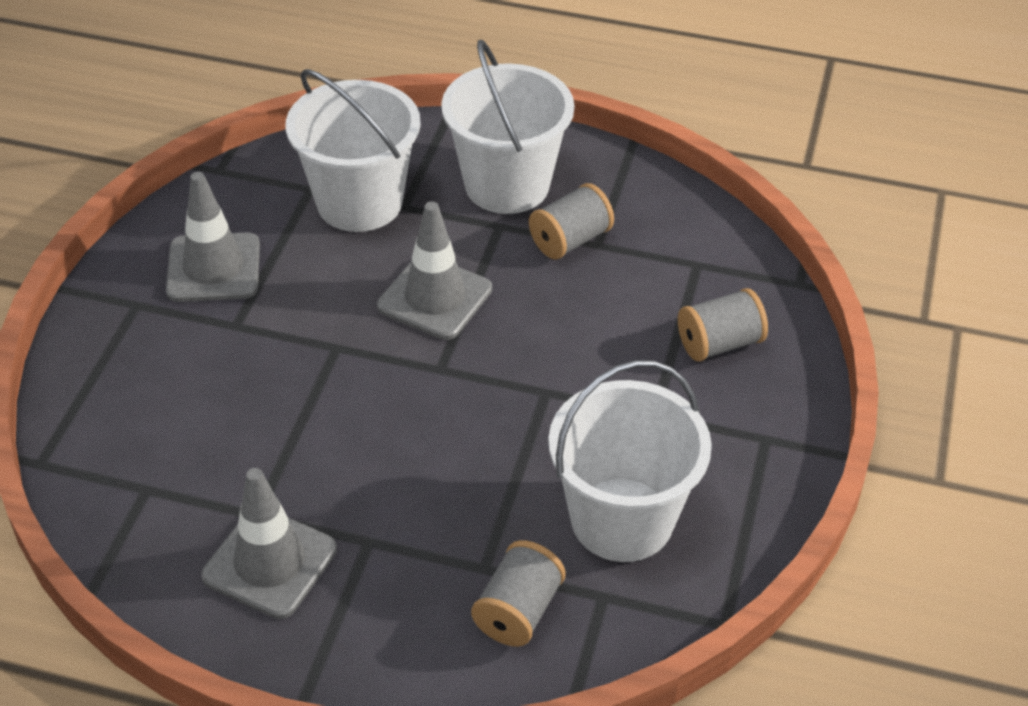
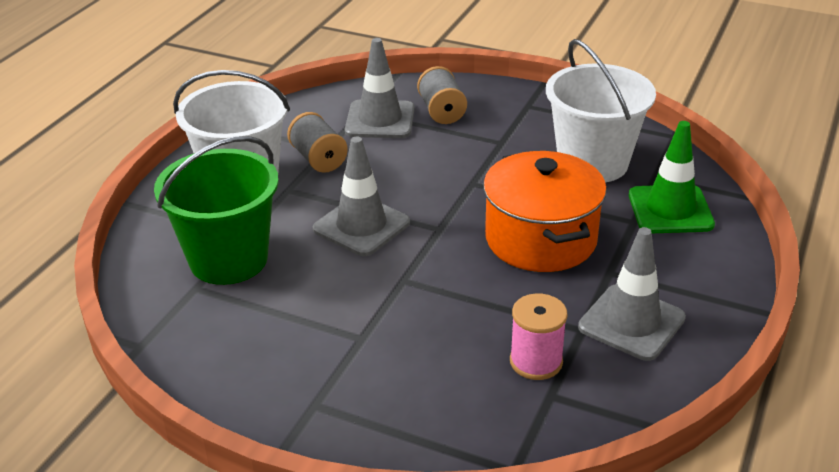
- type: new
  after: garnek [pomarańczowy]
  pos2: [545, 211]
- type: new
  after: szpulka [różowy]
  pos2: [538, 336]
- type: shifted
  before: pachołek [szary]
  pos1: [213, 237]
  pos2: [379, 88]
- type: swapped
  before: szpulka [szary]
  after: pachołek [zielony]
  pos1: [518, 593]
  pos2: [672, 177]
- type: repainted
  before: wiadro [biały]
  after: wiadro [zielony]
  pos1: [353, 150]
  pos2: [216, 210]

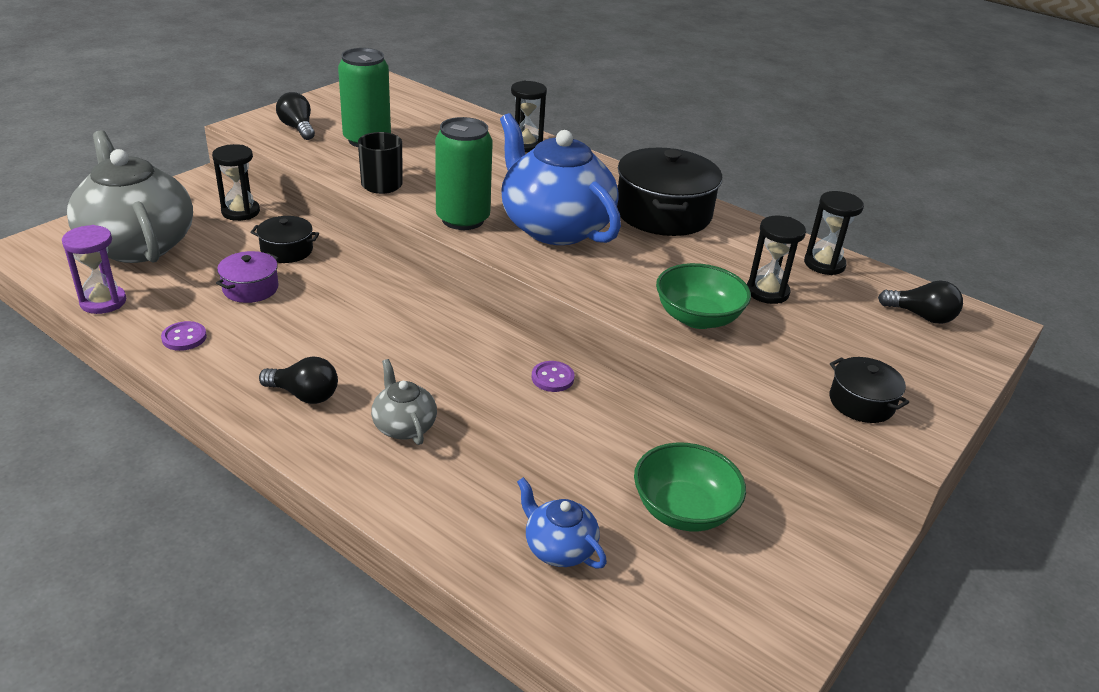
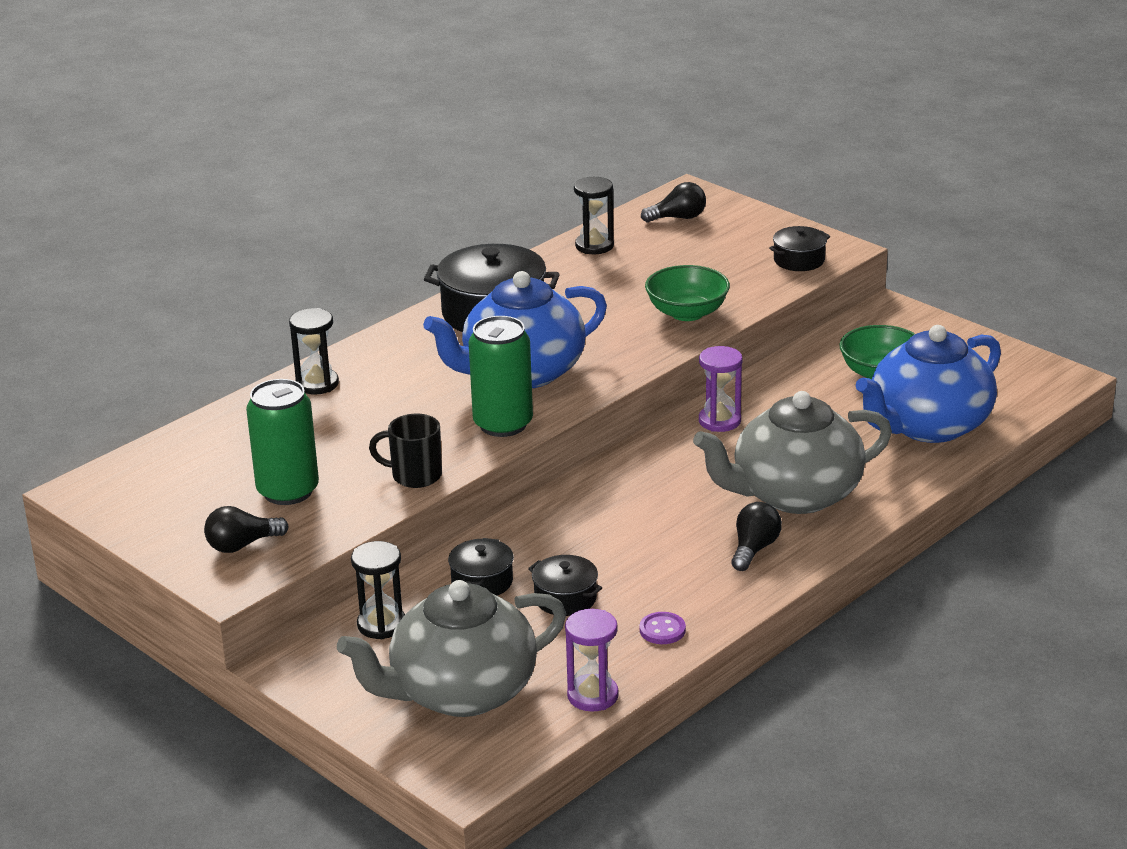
- type: gone
  before: klepsydra [czarny]
  pos1: [776, 260]
- type: swapped
  before: guzik [fioletowy]
  after: klepsydra [fioletowy]
  pos1: [553, 376]
  pos2: [720, 389]
- type: repainted
  before: garnek [fioletowy]
  after: garnek [czarny]
  pos1: [247, 277]
  pos2: [565, 585]
- type: rotated
  before: żarówka [czarny]
  pos1: [920, 302]
  pos2: [673, 202]
  turn: 45
- type: scaled
  before: imbryk [szary]
  pos1: [404, 402]
  pos2: [792, 452]
  scale: 2.21
- type: scaled
  before: imbryk [niebieski]
  pos1: [562, 523]
  pos2: [928, 384]
  scale: 2.21

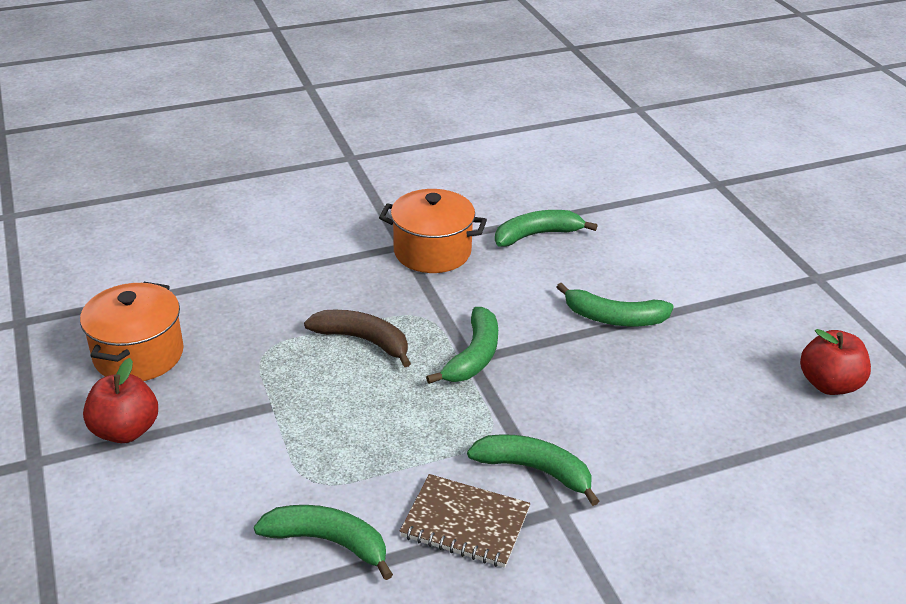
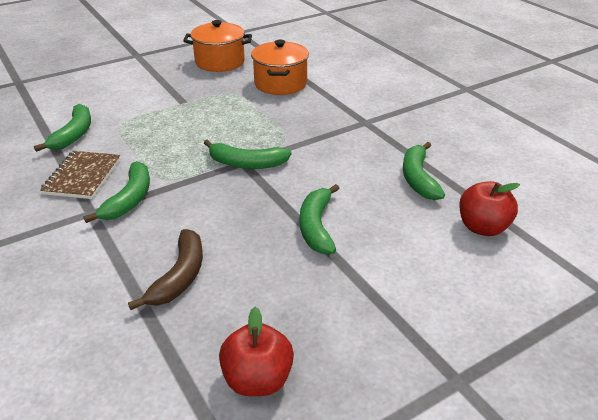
- type: shifted
  before: jabłko [czerwony]
  pos1: [120, 400]
  pos2: [489, 208]
- type: shifted
  before: banan [brązowy]
  pos1: [357, 338]
  pos2: [165, 269]
- type: shifted
  before: garnek [pomarańczowy]
  pos1: [433, 231]
  pos2: [280, 67]
- type: rotated
  before: banan [zielony]
  pos1: [546, 228]
  pos2: [424, 171]
  turn: -150

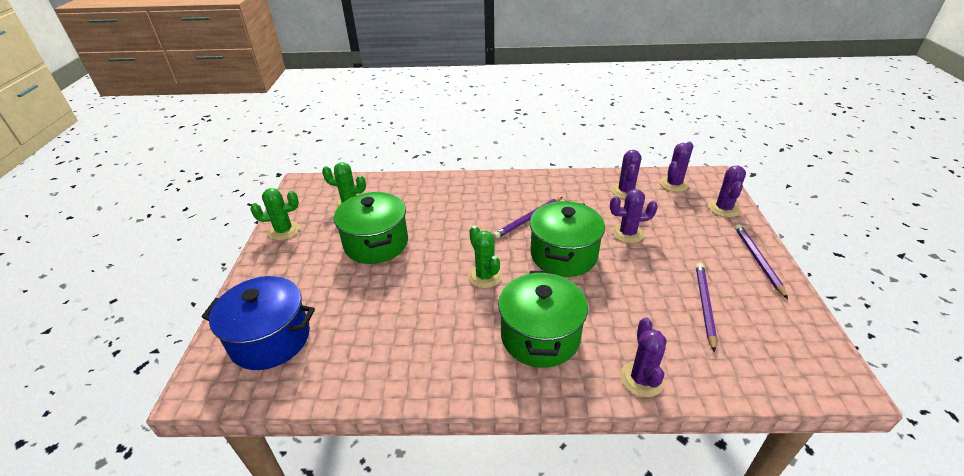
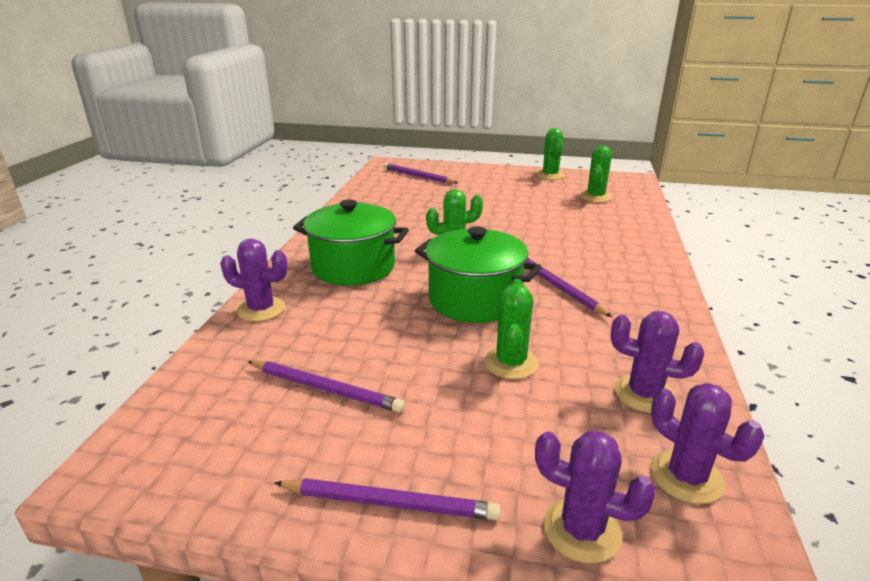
- type: gone
  before: garnek [zielony]
  pos1: [371, 228]
- type: swapped
  before: garnek [niebieski]
  after: ołówek [fioletowy]
  pos1: [258, 323]
  pos2: [420, 173]
- type: repainted
  before: kaktus [fioletowy]
  after: kaktus [zielony]
  pos1: [634, 216]
  pos2: [511, 329]

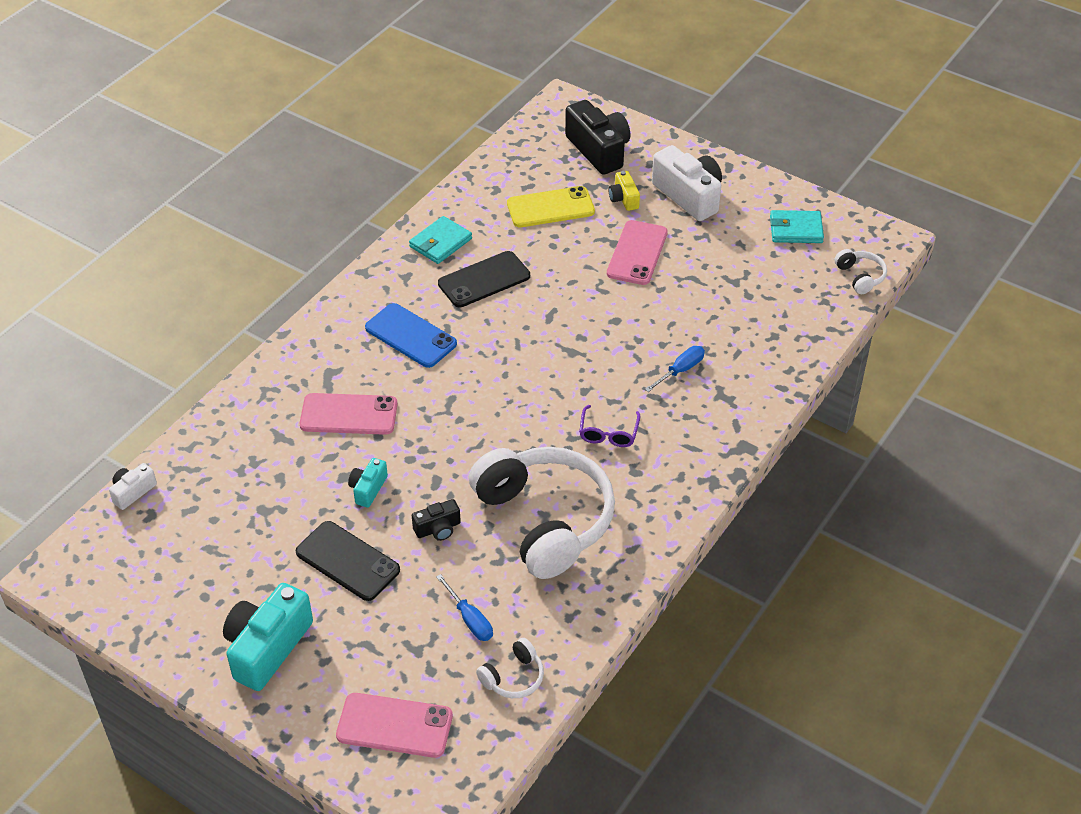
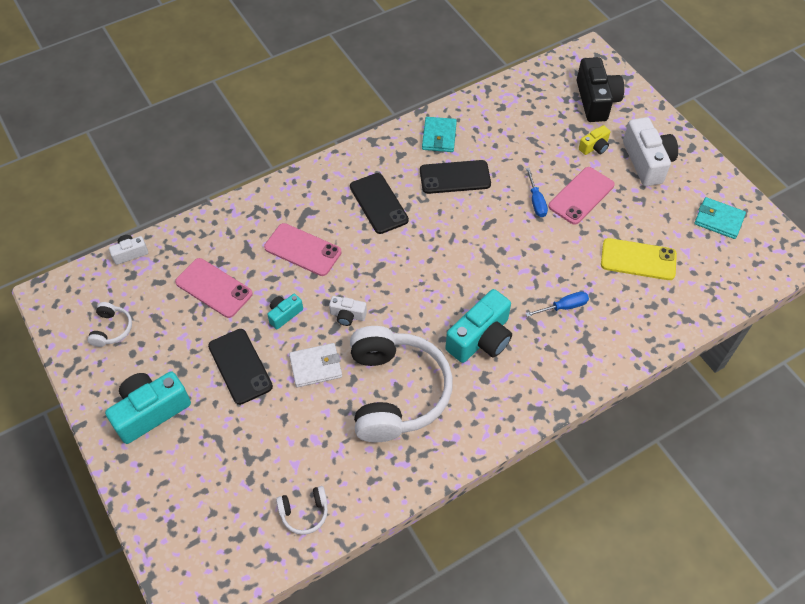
- type: new
  after: aparat fotograficzny [biały]
  pos2: [348, 311]
- type: shifted
  before: telefon [różowy]
  pos1: [394, 725]
  pos2: [214, 288]
- type: shifted
  before: śrubokręt [niebieski]
  pos1: [464, 607]
  pos2: [537, 192]
- type: shifted
  before: telefon [żółty]
  pos1: [551, 206]
  pos2: [639, 259]
- type: shifted
  before: słuchawki [biały]
  pos1: [860, 271]
  pos2: [109, 324]
- type: swapped
  before: aparat fotograficzny [czarny]
  after: portfel [biały]
  pos1: [436, 520]
  pos2: [315, 365]
- type: swapped
  before: okulary [fioletowy]
  after: aparat fotograficzny [turkusowy]
  pos1: [609, 426]
  pos2: [478, 326]
- type: repainted
  before: telefon [niebieski]
  after: telefon [czarny]
  pos1: [411, 335]
  pos2: [379, 203]
- type: rotated
  before: portfel [turkusowy]
  pos1: [440, 240]
  pos2: [439, 134]
  turn: -60
- type: rotated
  before: aparat fotograficzny [żółty]
  pos1: [624, 191]
  pos2: [594, 140]
  turn: -135

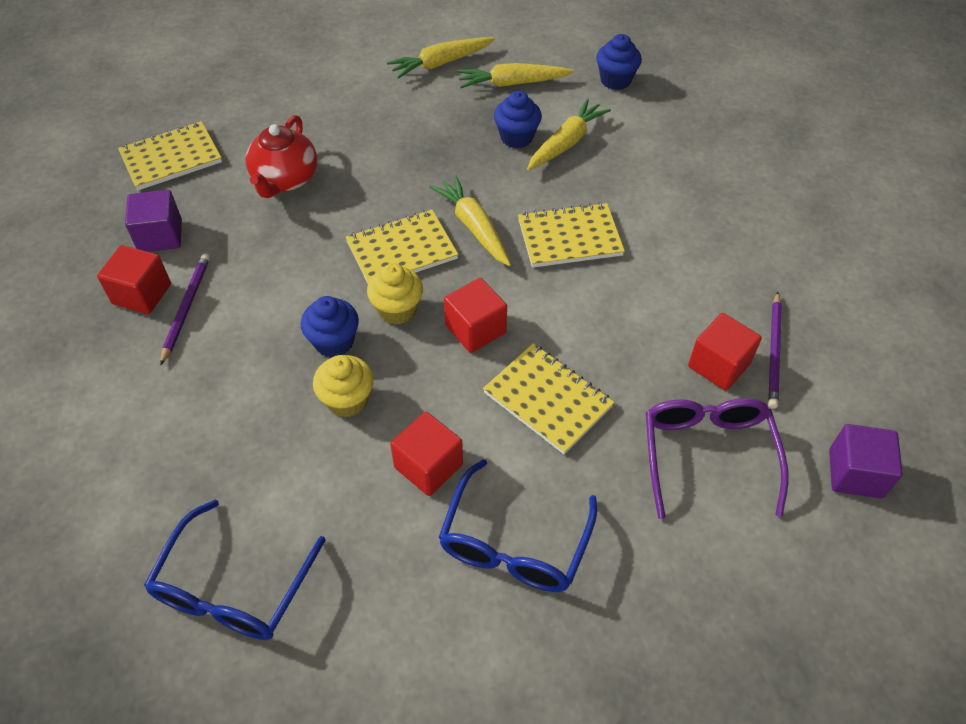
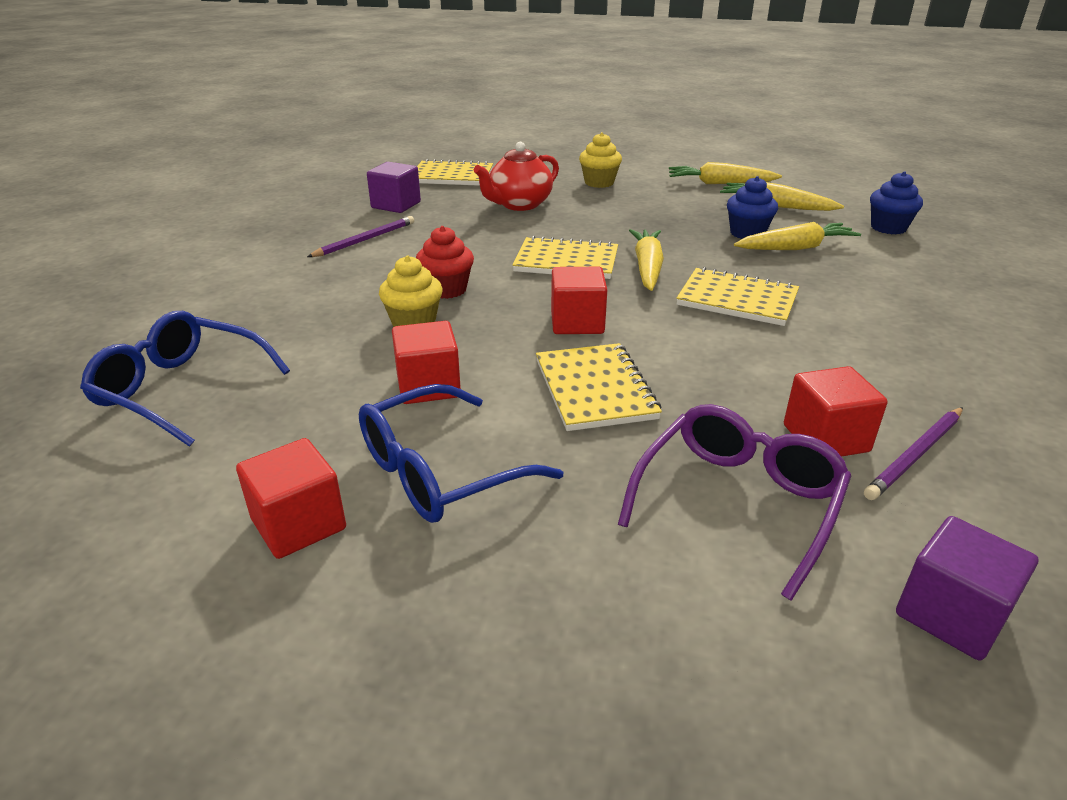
- type: shifted
  before: sześcian [czerwony]
  pos1: [134, 279]
  pos2: [291, 498]
- type: shifted
  before: muffinka [żółty]
  pos1: [395, 294]
  pos2: [600, 160]
- type: repainted
  before: muffinka [niebieski]
  after: muffinka [czerwony]
  pos1: [330, 327]
  pos2: [445, 262]
- type: rotated
  before: okulary [niebieski]
  pos1: [234, 570]
  pos2: [185, 379]
  turn: 60

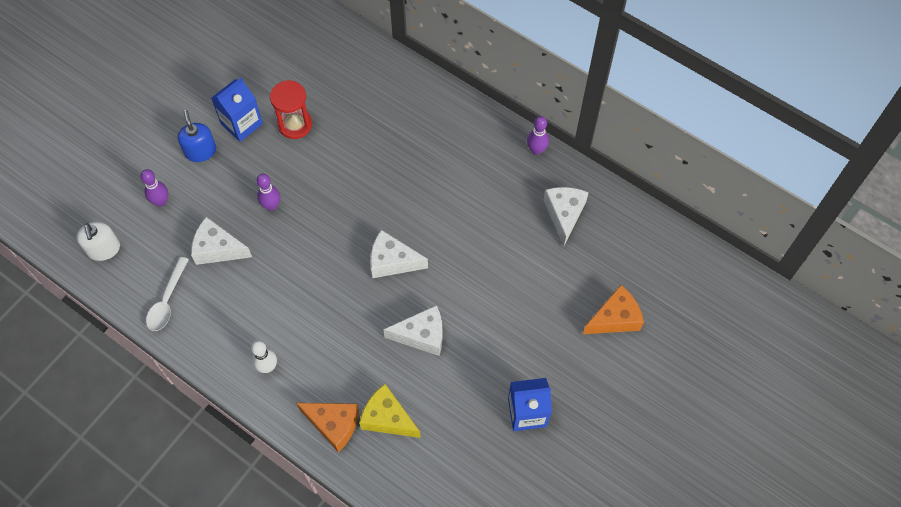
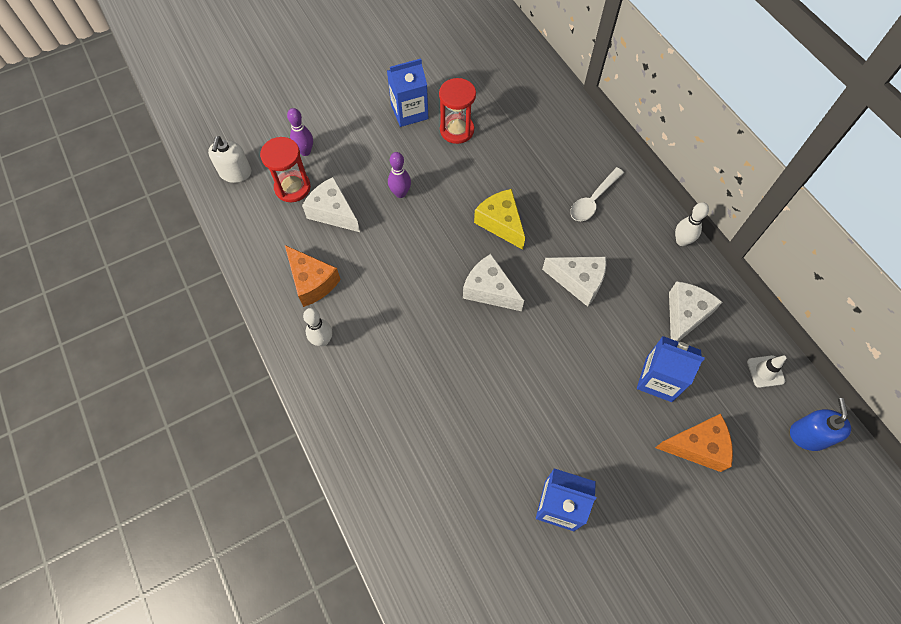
- type: new
  after: klepsydra [czerwony]
  pos2: [285, 169]
- type: new
  after: karton mleka [niebieski]
  pos2: [671, 369]
- type: new
  after: pachołek [biały]
  pos2: [766, 371]
- type: shifted
  before: łyżka [biały]
  pos1: [167, 294]
  pos2: [597, 194]
- type: shifted
  before: dozownik mydła [niebieski]
  pos1: [196, 136]
  pos2: [820, 424]
- type: shifted
  before: ser [pomarańczowy]
  pos1: [327, 428]
  pos2: [313, 276]
- type: shifted
  before: ser [żółty]
  pos1: [390, 411]
  pos2: [499, 219]
- type: shifted
  before: ser [biały]
  pos1: [413, 330]
  pos2: [574, 282]
- type: repainted
  before: kręgiel [fioletowy]
  after: kręgiel [biały]
  pos1: [538, 135]
  pos2: [692, 224]

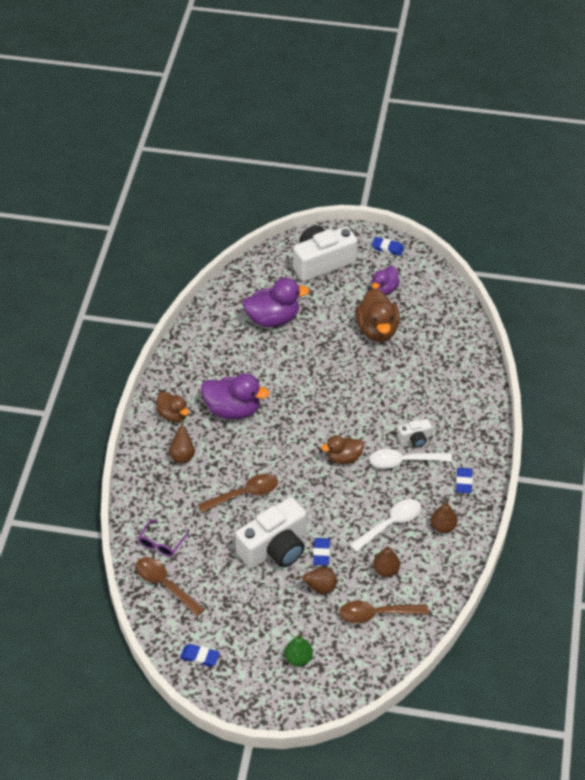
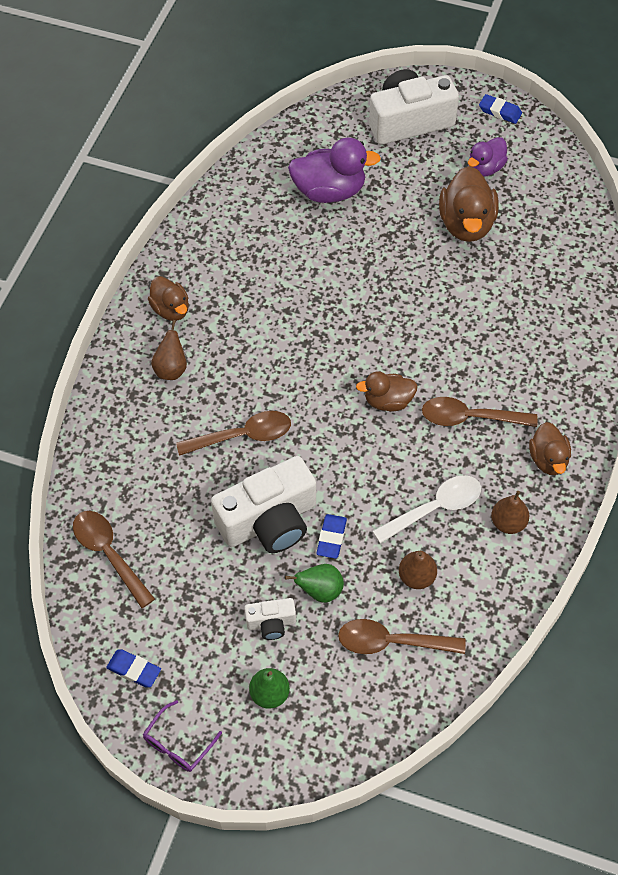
- type: gone
  before: kaczka [fioletowy]
  pos1: [235, 396]
- type: shifted
  before: okulary [fioletowy]
  pos1: [163, 538]
  pos2: [182, 736]
- type: shifted
  before: aparat fotograficzny [biały]
  pos1: [415, 433]
  pos2: [270, 619]
- type: swapped
  before: gumka do mazania [niebieski]
  after: kaczka [brązowy]
  pos1: [464, 480]
  pos2: [550, 448]
- type: repainted
  before: gruszka [brązowy]
  after: gruszka [zielony]
  pos1: [317, 581]
  pos2: [314, 583]
- type: repainted
  before: łyżka [biały]
  after: łyżka [brązowy]
  pos1: [410, 459]
  pos2: [480, 412]

